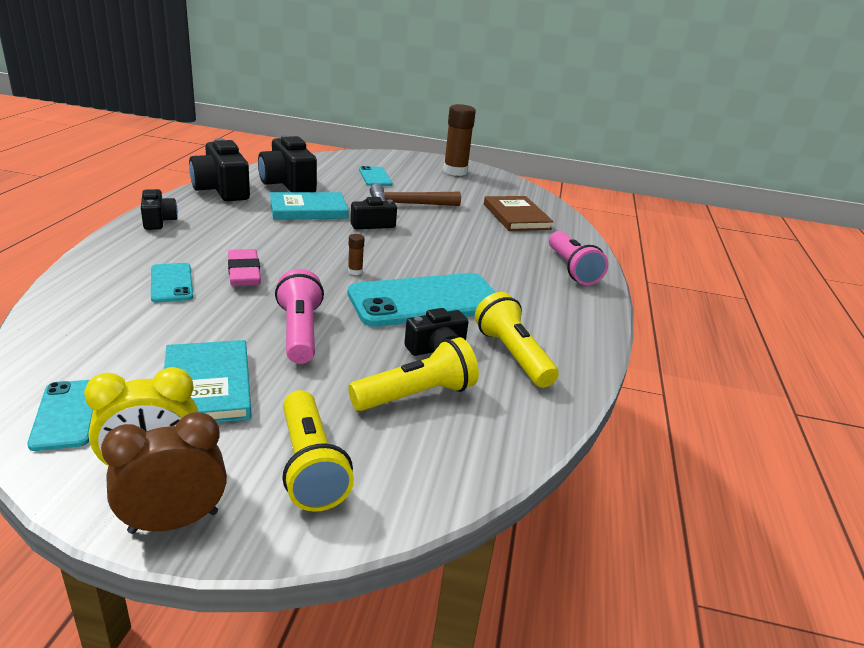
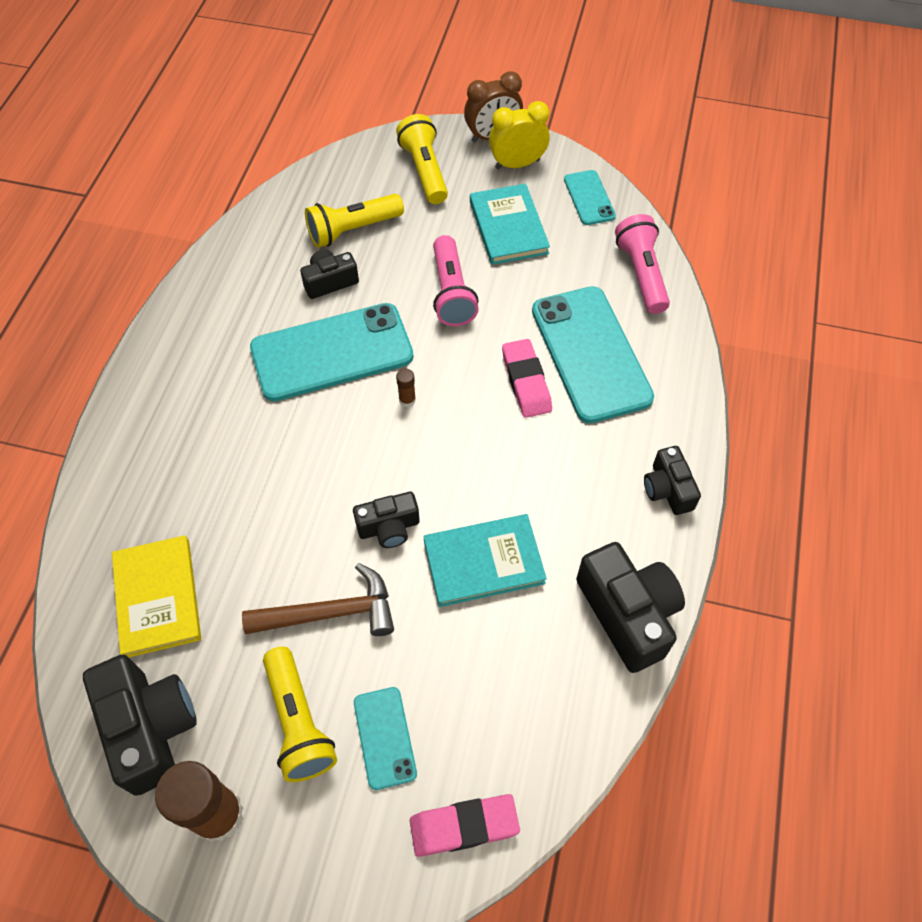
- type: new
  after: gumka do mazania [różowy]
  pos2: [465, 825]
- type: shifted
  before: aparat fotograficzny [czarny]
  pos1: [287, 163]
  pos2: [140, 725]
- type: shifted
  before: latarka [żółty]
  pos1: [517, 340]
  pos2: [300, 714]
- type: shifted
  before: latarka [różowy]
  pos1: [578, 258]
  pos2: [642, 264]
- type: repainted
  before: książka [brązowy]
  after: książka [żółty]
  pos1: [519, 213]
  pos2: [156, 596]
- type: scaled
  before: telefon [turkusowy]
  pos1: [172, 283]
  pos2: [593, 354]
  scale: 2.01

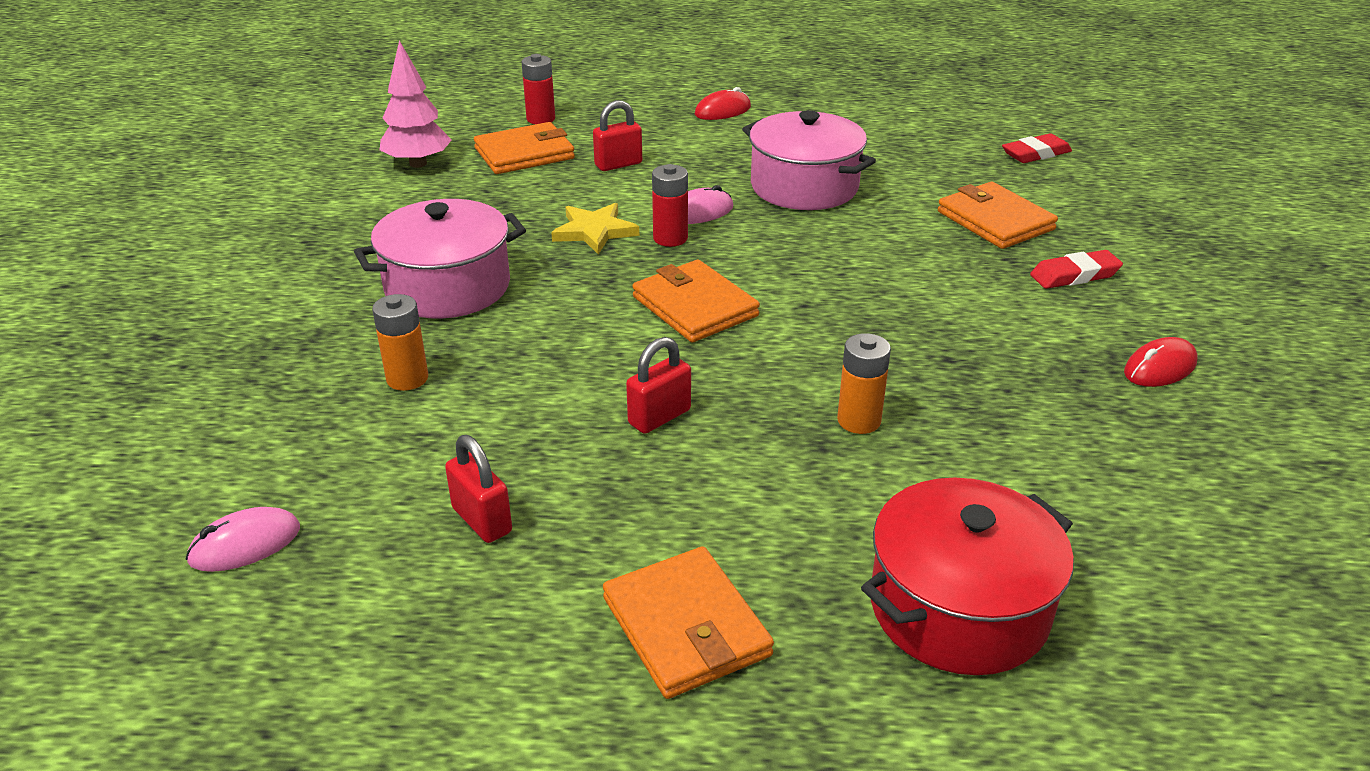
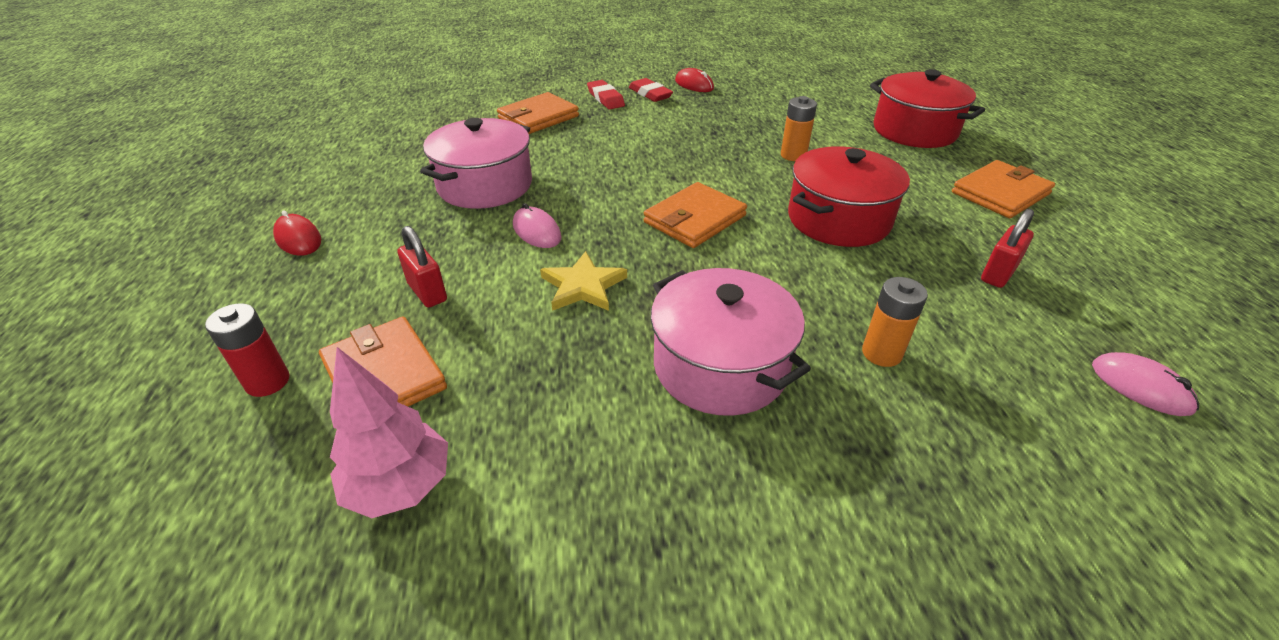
- type: gone
  before: bateria [czerwony]
  pos1: [670, 205]
- type: shifted
  before: gumka do mazania [czerwony]
  pos1: [1037, 148]
  pos2: [651, 90]
- type: swapped
  before: kłódka [czerwony]
  after: garnek [czerwony]
  pos1: [658, 385]
  pos2: [849, 196]

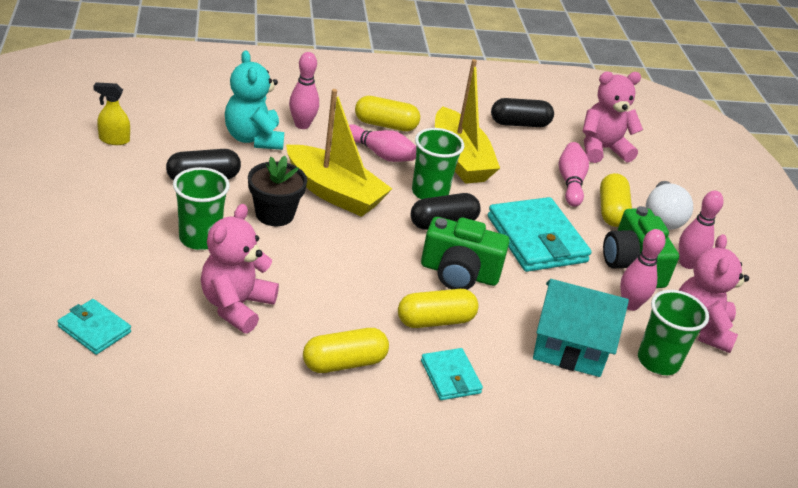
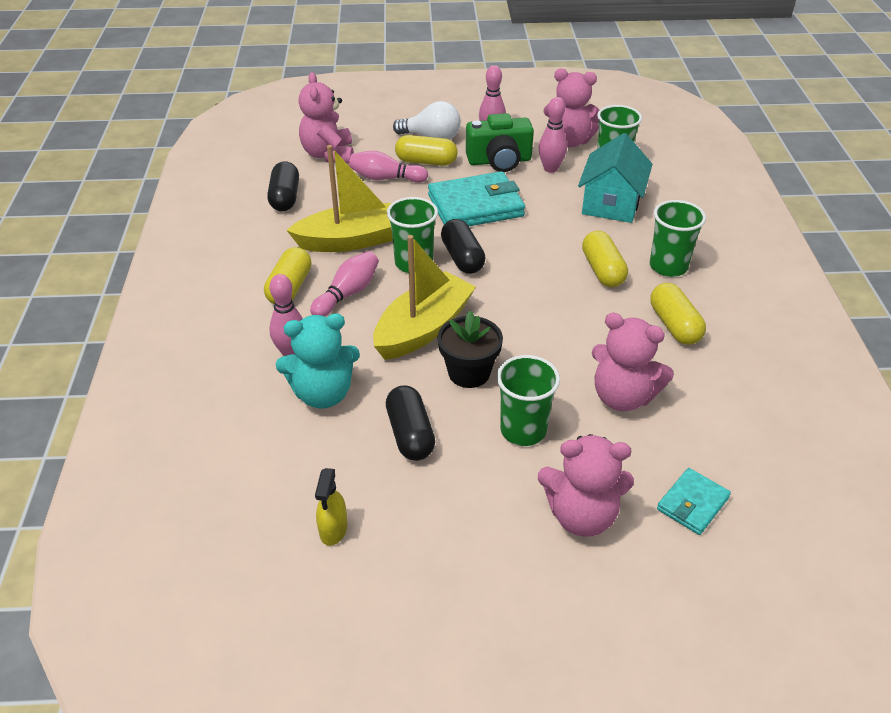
- type: gone
  before: aparat fotograficzny [zielony]
  pos1: [465, 253]
- type: new
  after: miś [różowy]
  pos2: [586, 485]
- type: swapped
  before: portfel [turkusowy]
  after: szklanka [zielony]
  pos1: [452, 374]
  pos2: [678, 238]

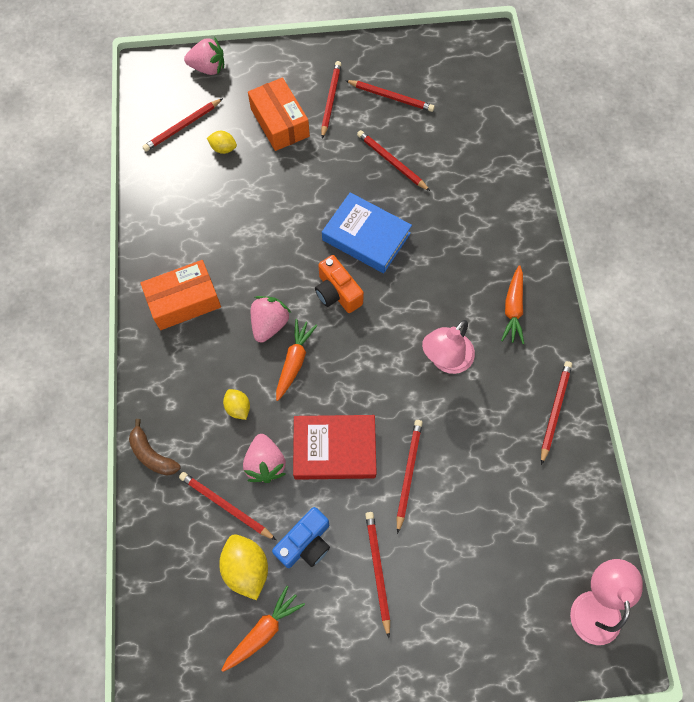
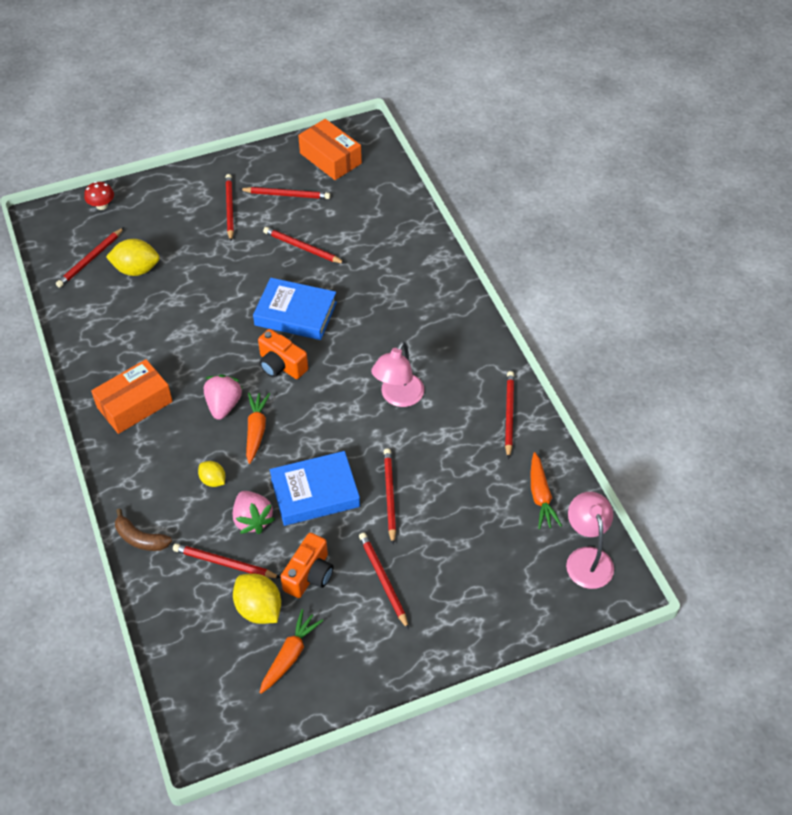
- type: shifted
  before: pudełko [pomarańczowy]
  pos1: [279, 114]
  pos2: [330, 149]
- type: shifted
  before: marchewka [pomarańczowy]
  pos1: [512, 304]
  pos2: [546, 490]
- type: swapped
  before: truskawka [różowy]
  after: grzyb [czerwony]
  pos1: [204, 56]
  pos2: [99, 195]
- type: repainted
  before: aparat fotograficzny [niebieski]
  after: aparat fotograficzny [pomarańczowy]
  pos1: [301, 537]
  pos2: [306, 565]
- type: repainted
  before: książka [czerwony]
  after: książka [niebieski]
  pos1: [335, 447]
  pos2: [315, 488]
- type: scaled
  before: cytryna [żółty]
  pos1: [222, 142]
  pos2: [133, 257]
  scale: 1.7

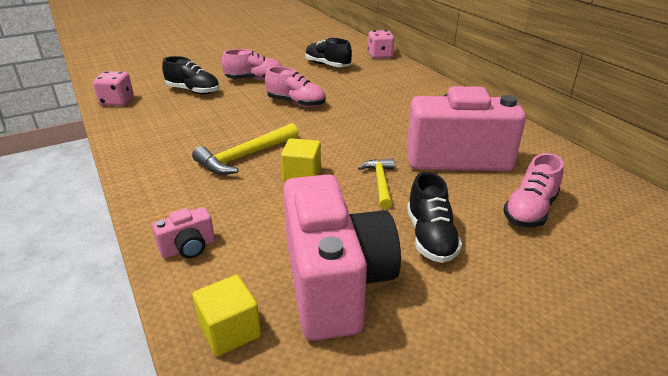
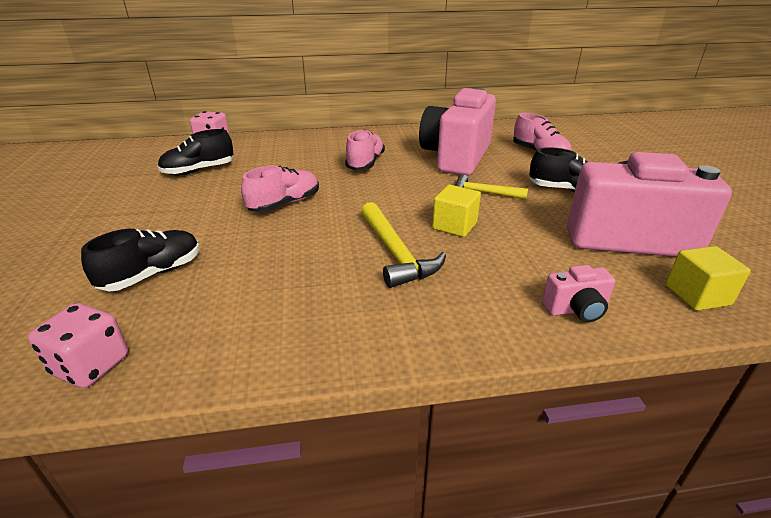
- type: shifted
  before: but [różowy]
  pos1: [252, 64]
  pos2: [365, 149]
- type: rotated
  before: aparat fotograficzny [różowy]
  pos1: [183, 232]
  pos2: [579, 293]
  turn: 90

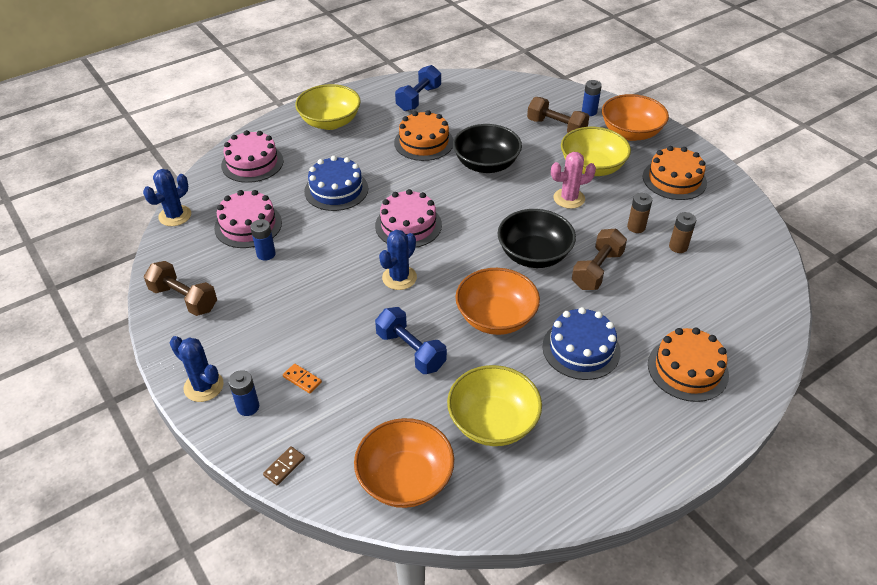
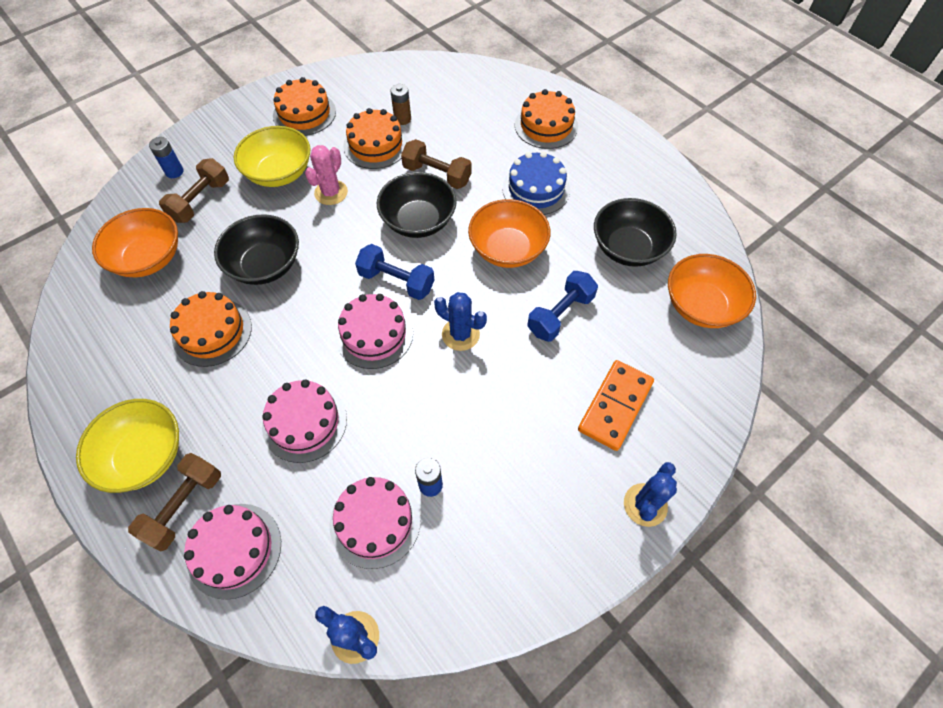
- type: gone
  before: bateria [niebieski]
  pos1: [244, 393]
- type: gone
  before: kostka domina [brązowy]
  pos1: [284, 466]
- type: shifted
  before: hantel [brązowy]
  pos1: [180, 288]
  pos2: [174, 502]
- type: shifted
  before: hantel [niebieski]
  pos1: [418, 88]
  pos2: [394, 272]
- type: shifted
  before: miska [pomarańczowy]
  pos1: [635, 117]
  pos2: [135, 243]
- type: swapped
  before: bateria [brązowy]
  after: tort [pomarańczowy]
  pos1: [639, 213]
  pos2: [375, 138]
- type: repainted
  before: tort [niebieski]
  after: tort [różowy]
  pos1: [336, 183]
  pos2: [304, 421]
- type: repainted
  before: miska [żółty]
  after: miska [czarny]
  pos1: [494, 405]
  pos2: [635, 232]
- type: rotated
  before: kaktus [różowy]
  pos1: [573, 180]
  pos2: [326, 175]
  turn: 45
- type: scaled
  before: kostka domina [pomarańczowy]
  pos1: [302, 379]
  pos2: [616, 405]
  scale: 2.31

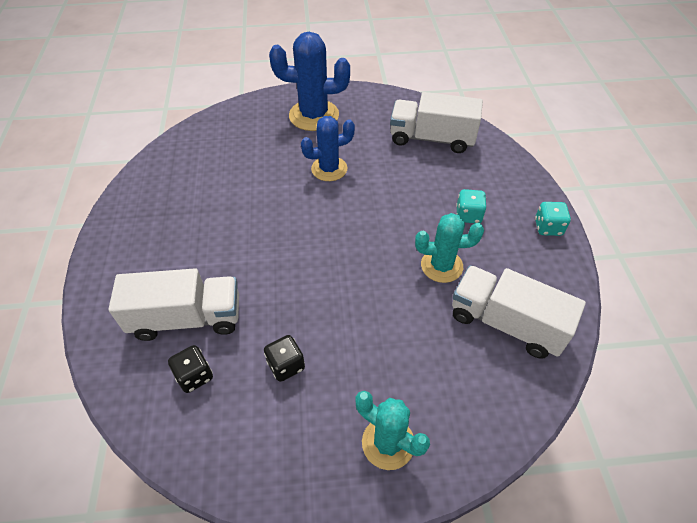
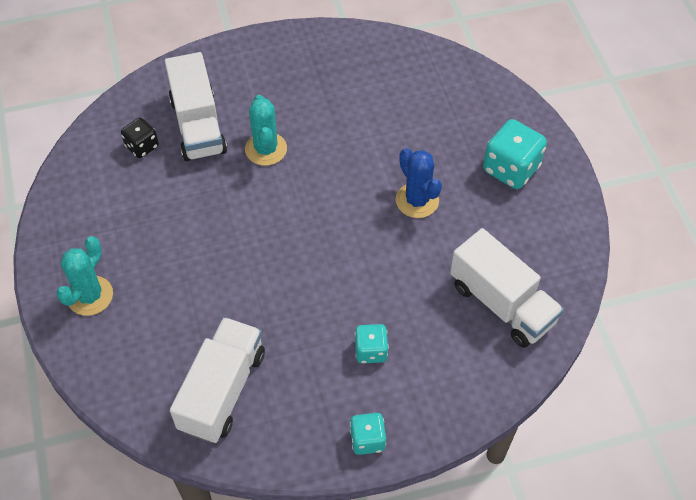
- type: gone
  before: kostka do gry [czarny]
  pos1: [284, 358]
- type: shifted
  before: kaktus [turkusowy]
  pos1: [449, 248]
  pos2: [266, 130]
- type: swapped
  before: kaktus [niebieski]
  after: kostka do gry [turkusowy]
  pos1: [309, 81]
  pos2: [515, 154]
- type: rotated
  before: ciężarówka [biały]
  pos1: [436, 122]
  pos2: [507, 288]
  turn: 135

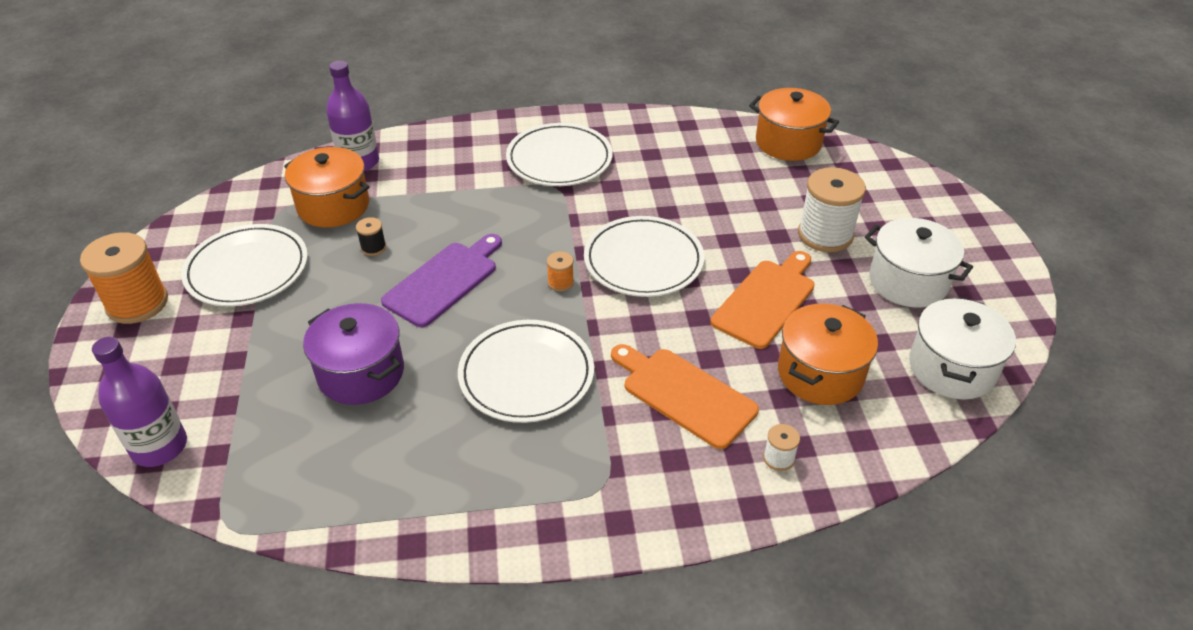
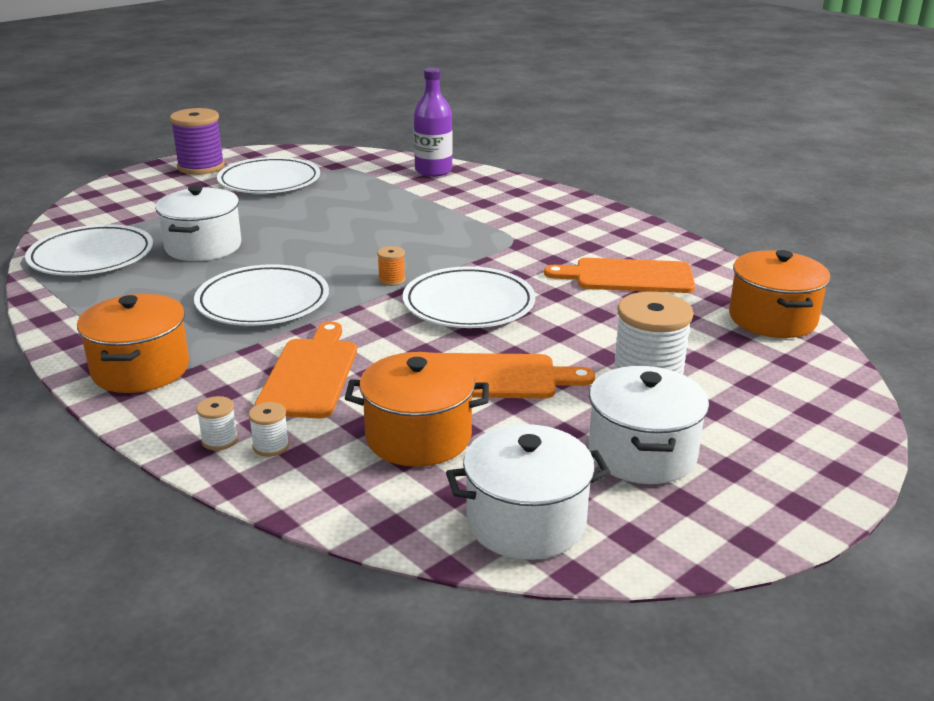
- type: gone
  before: butelka [fioletowy]
  pos1: [139, 402]
- type: gone
  before: szpulka [czarny]
  pos1: [371, 236]
- type: gone
  before: deska do krojenia [fioletowy]
  pos1: [441, 280]
- type: new
  after: szpulka [biały]
  pos2: [217, 423]
- type: new
  after: deska do krojenia [pomarańczowy]
  pos2: [619, 275]
- type: shifted
  before: garnek [pomarańczowy]
  pos1: [327, 187]
  pos2: [133, 343]
- type: shifted
  before: talerz [biały]
  pos1: [559, 154]
  pos2: [89, 250]
- type: repainted
  before: szpulka [pomarańczowy]
  after: szpulka [fioletowy]
  pos1: [124, 278]
  pos2: [197, 141]
- type: repainted
  before: garnek [fioletowy]
  after: garnek [biały]
  pos1: [353, 354]
  pos2: [198, 223]

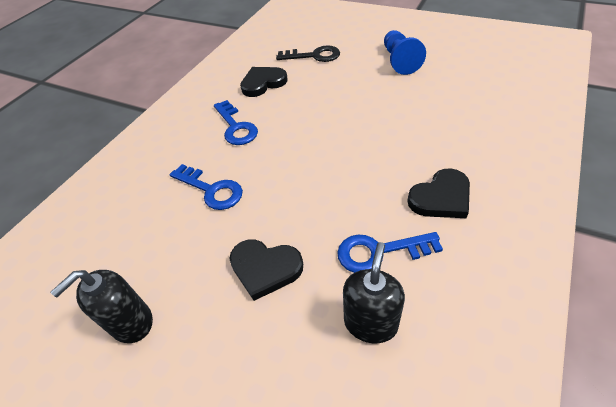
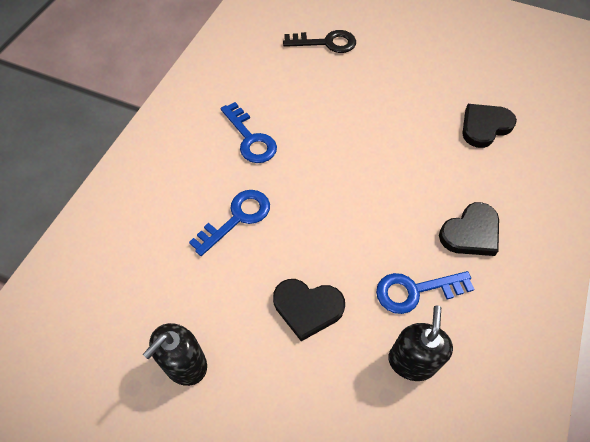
- type: gone
  before: pionek [niebieski]
  pos1: [405, 52]
- type: shifted
  before: serce [czarny]
  pos1: [264, 82]
  pos2: [489, 126]
- type: rotated
  before: klucz [niebieski]
  pos1: [206, 187]
  pos2: [229, 223]
  turn: -75

